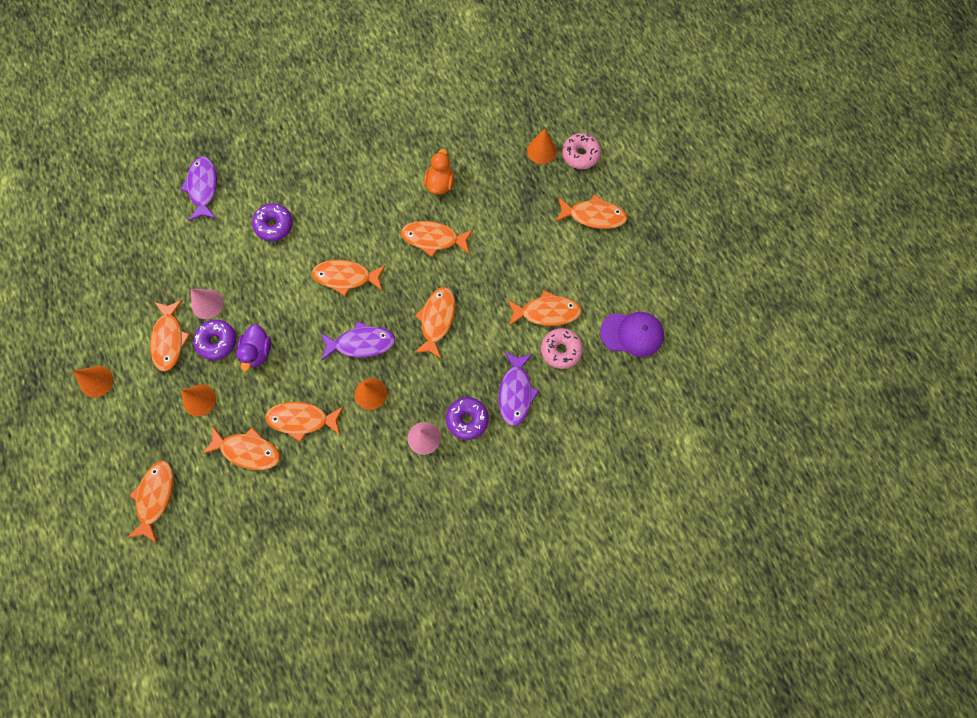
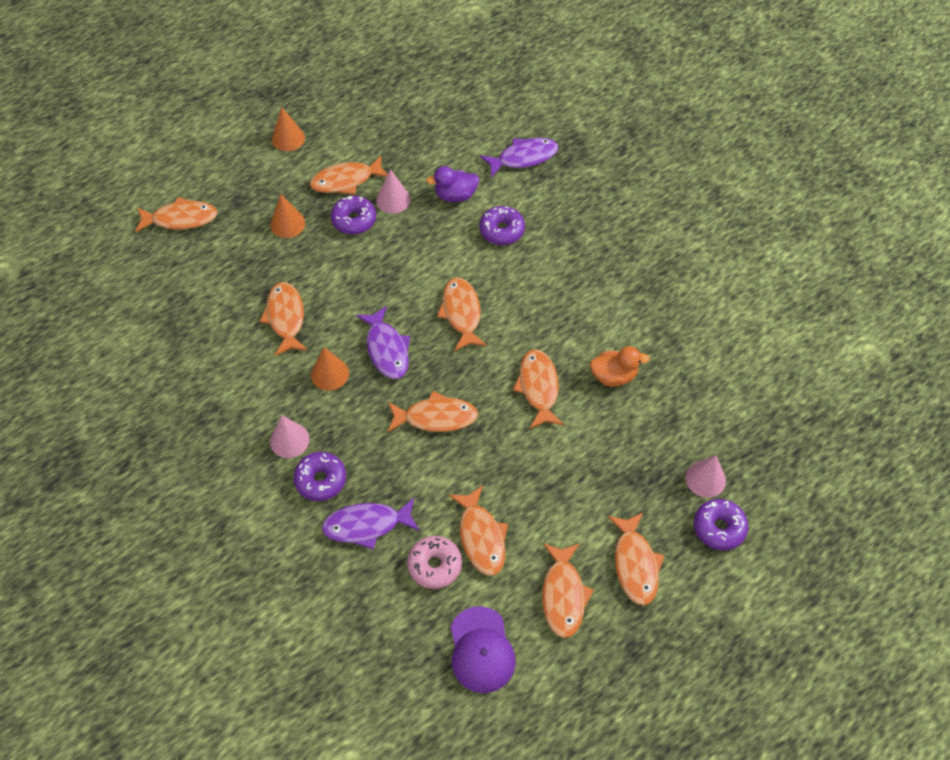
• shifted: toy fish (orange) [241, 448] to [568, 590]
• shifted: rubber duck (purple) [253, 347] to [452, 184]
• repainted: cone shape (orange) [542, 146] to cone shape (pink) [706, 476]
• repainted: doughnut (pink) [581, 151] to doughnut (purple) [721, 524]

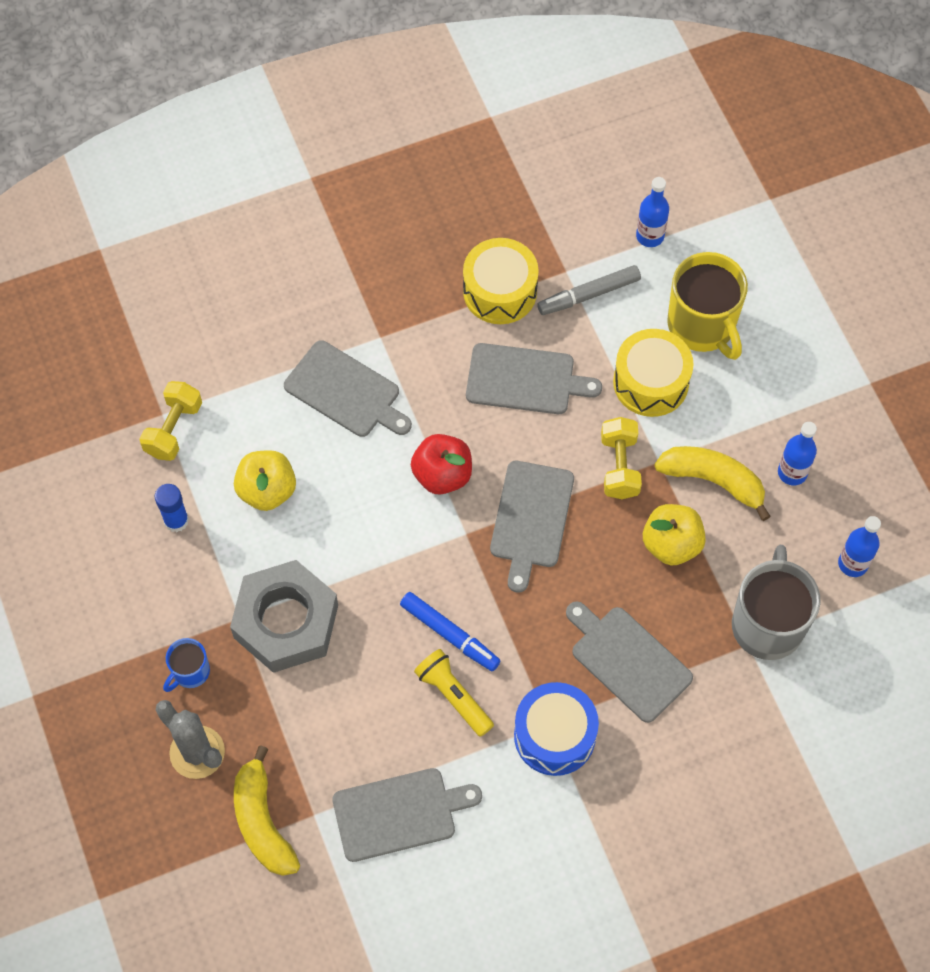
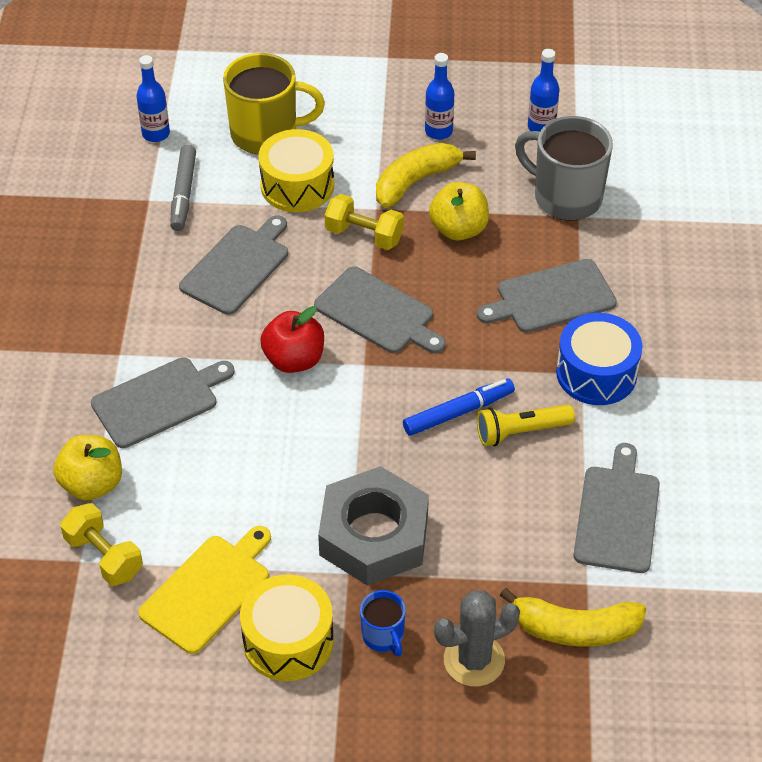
• swapped: glue stick (cobalt) [172, 508] to bread board (bright yellow) [204, 590]
• shifted: apple fruit (bright yellow) [265, 480] to [88, 467]
• shifted: snare drum (bright yellow) [501, 281] to [287, 627]

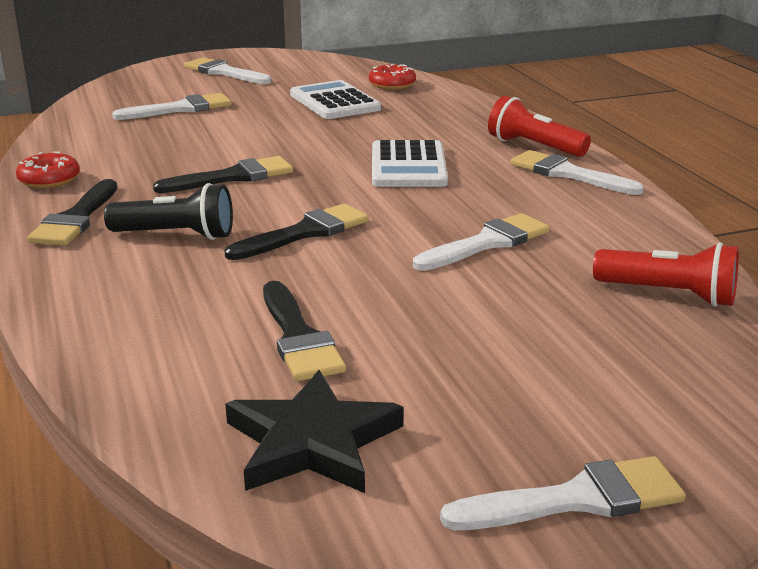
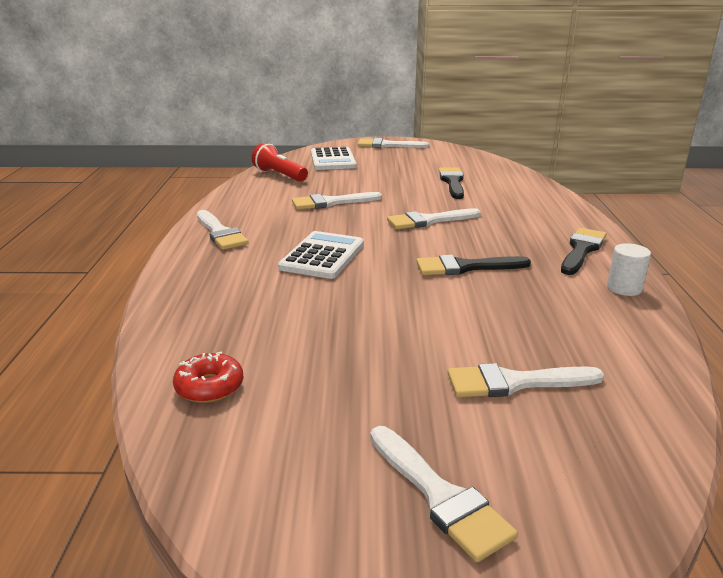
• swapped: doughnut (scarlet) [48, 169] to cylinder (white) [629, 269]
• gone: flashlight (jet-black) [168, 211]
• repainted: brush (jet-black) [297, 231] to brush (white) [434, 218]
• gone: five-pointed star (jet-black) [314, 431]
• shifted: pocket calculator (white) [335, 99] to [333, 158]
• gone: flashlight (scarlet) [539, 126]

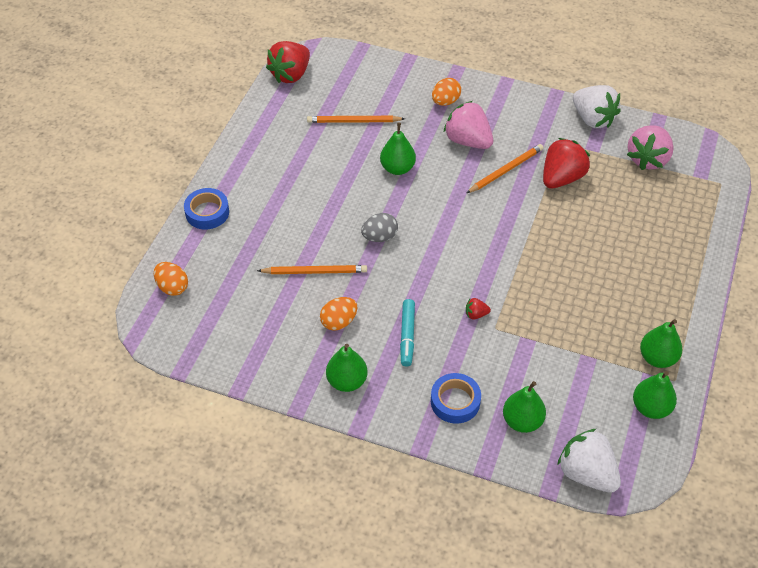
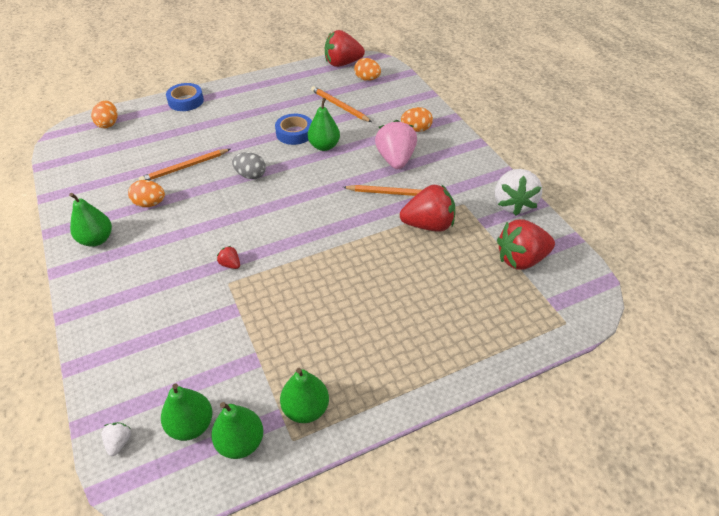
• rotated: pencil (orange) [312, 269] = [185, 165] 105 degrees clockwise
• gone: marker (aqua) [407, 333]
• shifted: tape (cobalt) [456, 398] to [293, 129]
• shifted: toy pear (green) [524, 407] to [187, 412]
• scaled: toy strawberry (white) [589, 461] = [116, 439] x0.43
• repainted: toy strawberry (pink) [650, 147] to toy strawberry (scarlet) [526, 244]
• new: toy egg (orange) [367, 69]

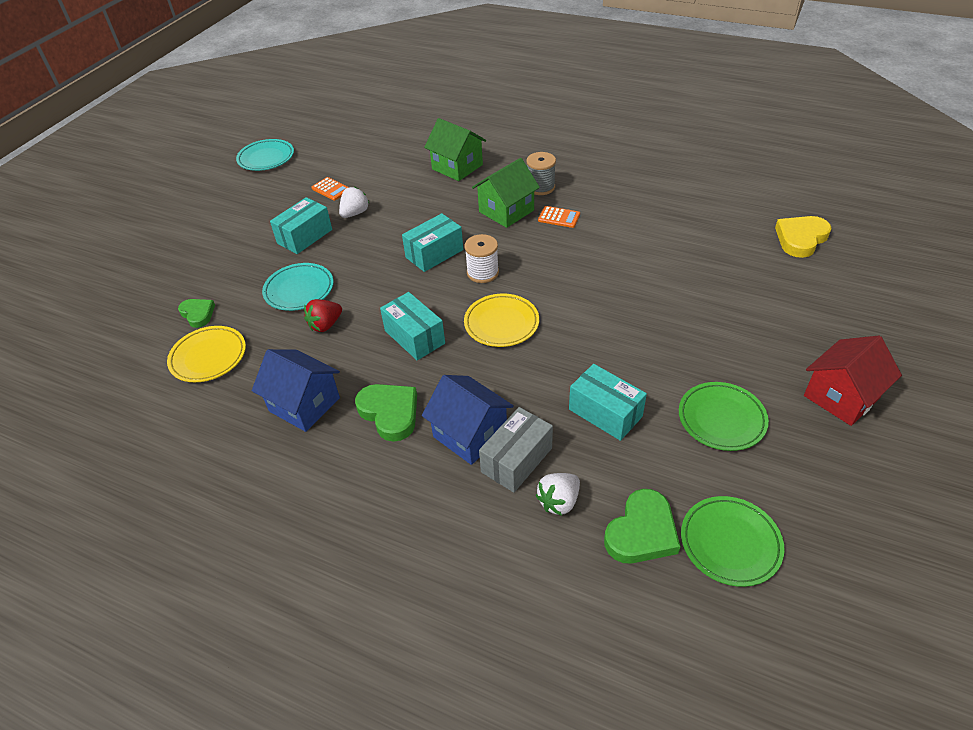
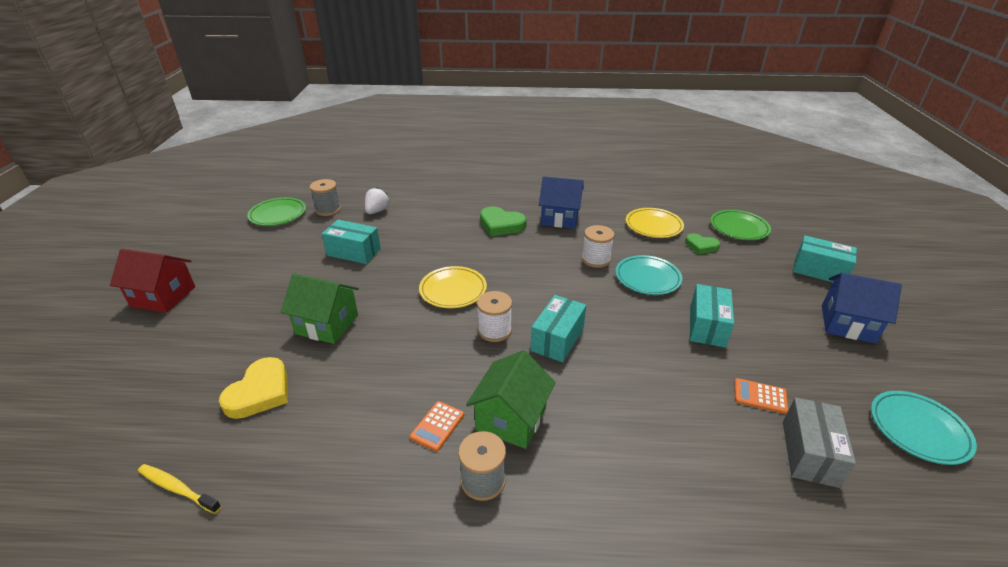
• swapped: toy strawberry (scarlet) [323, 315] to bobbin (white) [598, 246]
• gone: toy strawberry (white) [354, 202]
• shifted: parcel (aqua) [412, 326] to [825, 258]
• shifted: cottage (cobalt) [468, 420] to [862, 308]
• shifted: cottage (green) [455, 149] to [320, 309]
• shifted: parcel (ash-grey) [516, 450] to [819, 443]
• rotated: pocket calculator (orange) [559, 217] = [437, 426] 60 degrees counterclockwise
• swapped: love heart (green) [642, 526] to bobbin (ash-grey) [325, 197]
• shifted: plate (green) [724, 416] to [740, 225]
• shifted: love heart (bright yellow) [803, 237] to [253, 388]
• rotated: cottage (scarlet) [853, 381] = [152, 281] 75 degrees clockwise
• new: dental brush (bright yellow) [179, 489]

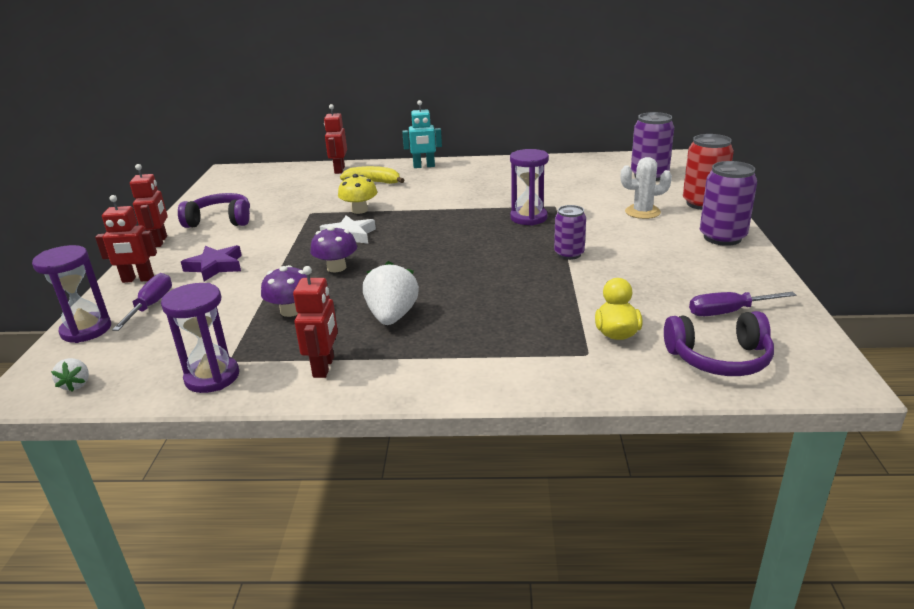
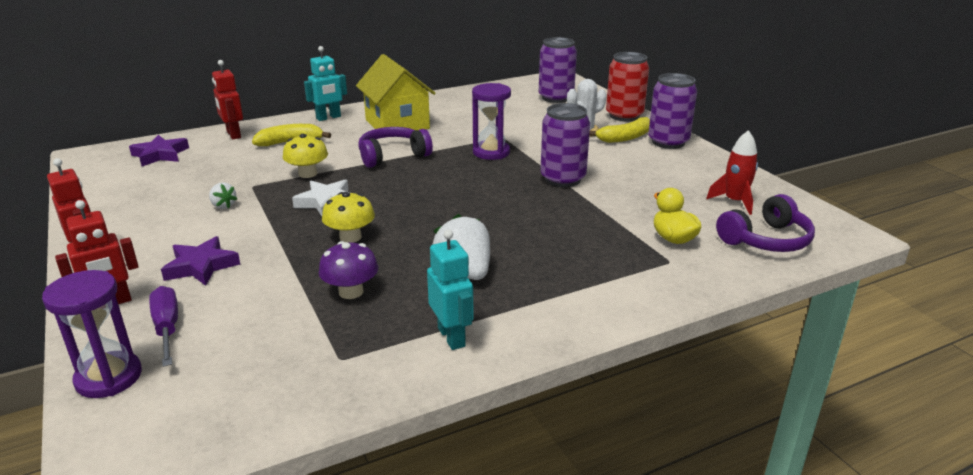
• shifted: toy strawberry (white) [70, 375] to [223, 195]
• gone: hourglass (purple) [200, 338]
• shifted: headphones (purple) [214, 210] to [395, 147]
• repainted: toy robot (scarlet) [315, 322] to toy robot (aqua) [450, 290]
• repainted: mushroom (purple) [333, 249] to mushroom (bright yellow) [348, 217]
• scaled: can (purple) [570, 232] = [565, 145] x1.57
• swapped: screwdriver (purple) [742, 304] to toy rocket (scarlet) [732, 172]
• new: five-pointed star (purple) [159, 150]
• new: cottage (bright yellow) [396, 92]
• new: banana fruit (bright yellow) [619, 130]

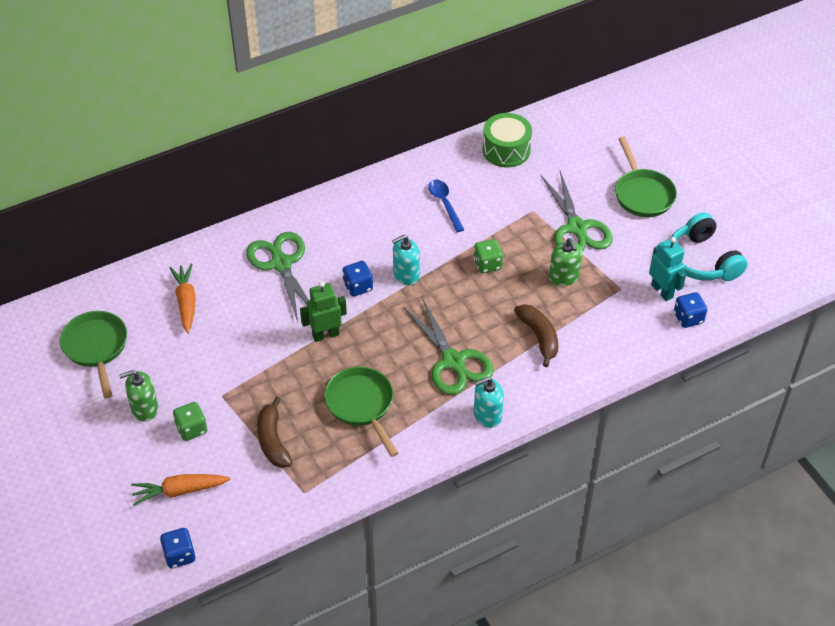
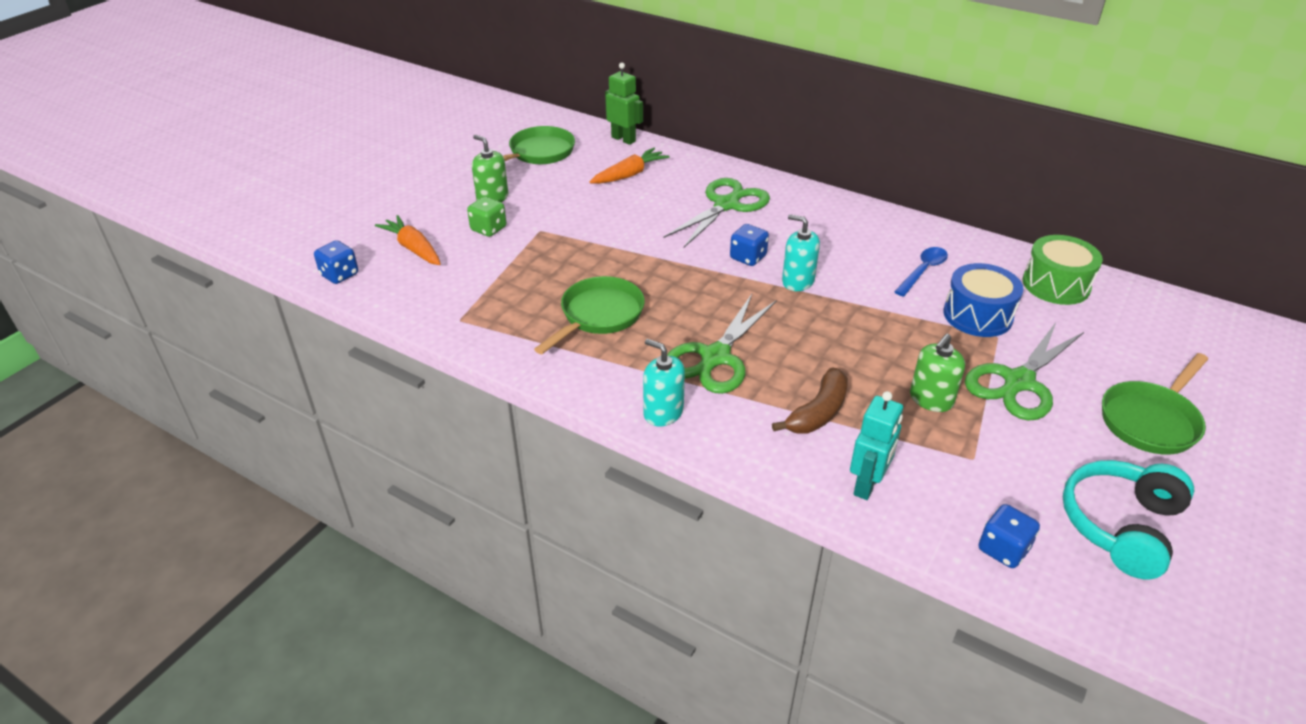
• gone: banana fruit (russet) [274, 432]
• shifted: toy robot (green) [323, 311] to [624, 104]
• gone: die (green) [488, 256]
• shifted: toy robot (aqua) [667, 269] to [876, 445]
• new: snare drum (cobalt) [983, 300]

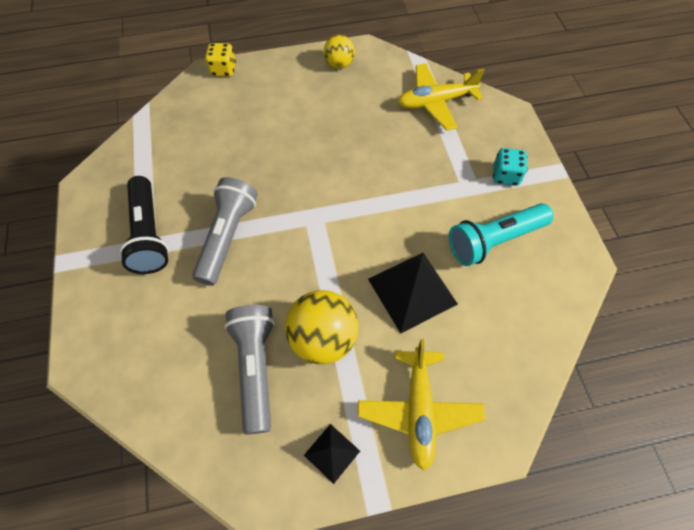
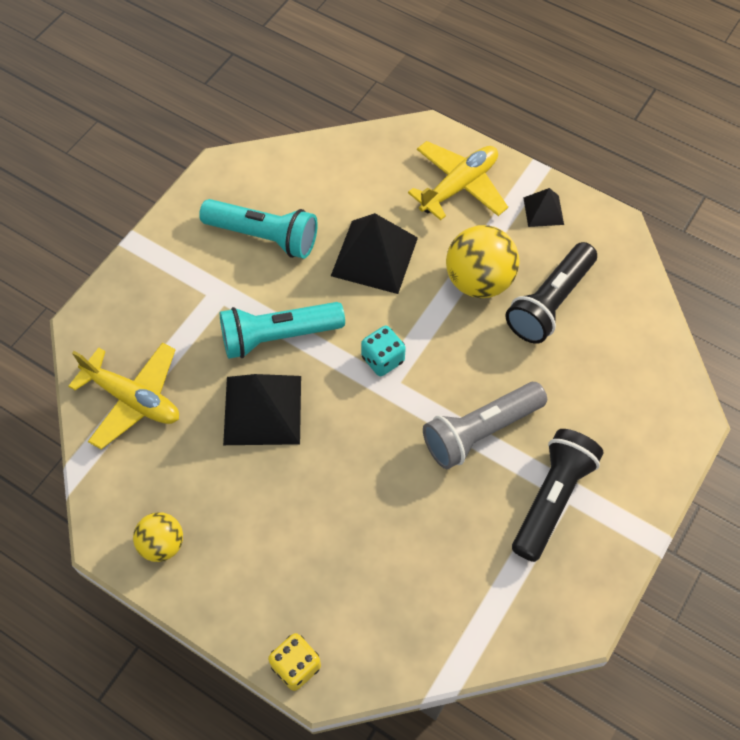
• repainted: flashlight (ash-grey) [249, 370] to flashlight (jet-black) [551, 293]
• shifted: die (aqua) [510, 167] to [383, 351]
• new: flashlight (aqua) [282, 330]
• new: pyramid shape (jet-black) [262, 409]

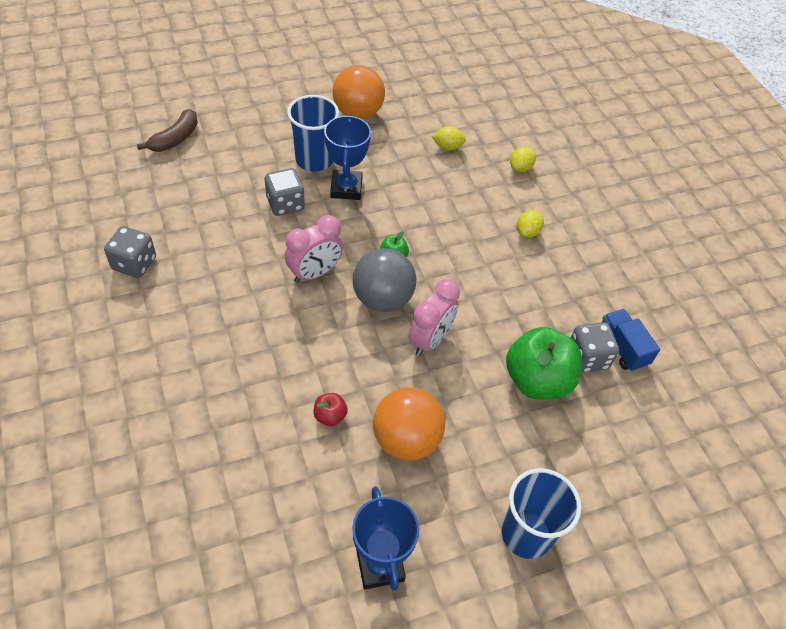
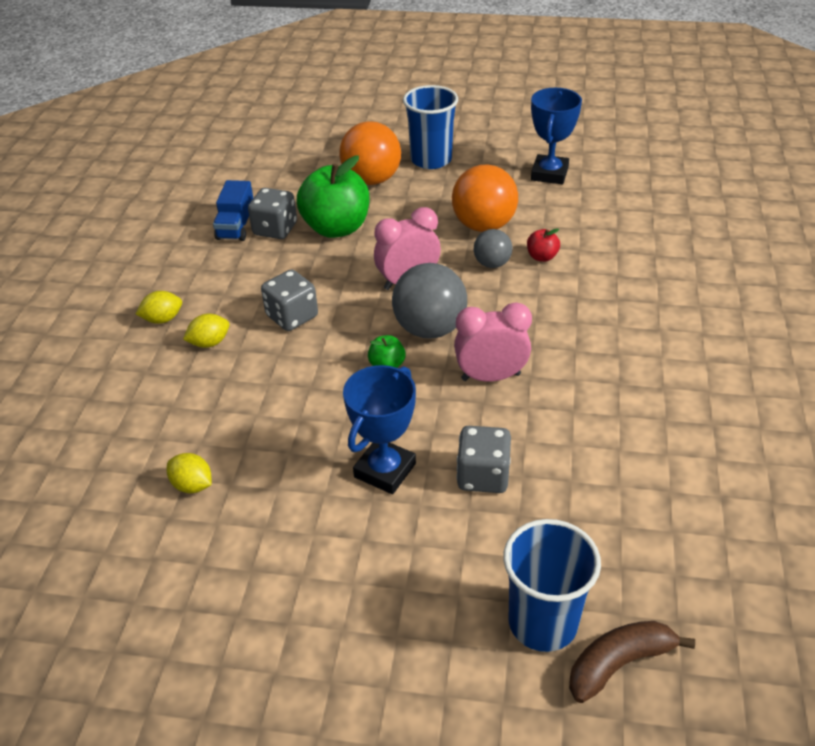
• shifted: die (ash-grey) [130, 252] to [289, 300]
• shifted: tumbler (cobalt) [313, 133] to [552, 585]
• shifted: play ball (orange) [359, 92] to [370, 153]
• shifted: lemon (bright yellow) [523, 159] to [159, 307]
• new: play ball (ash-grey) [493, 248]

